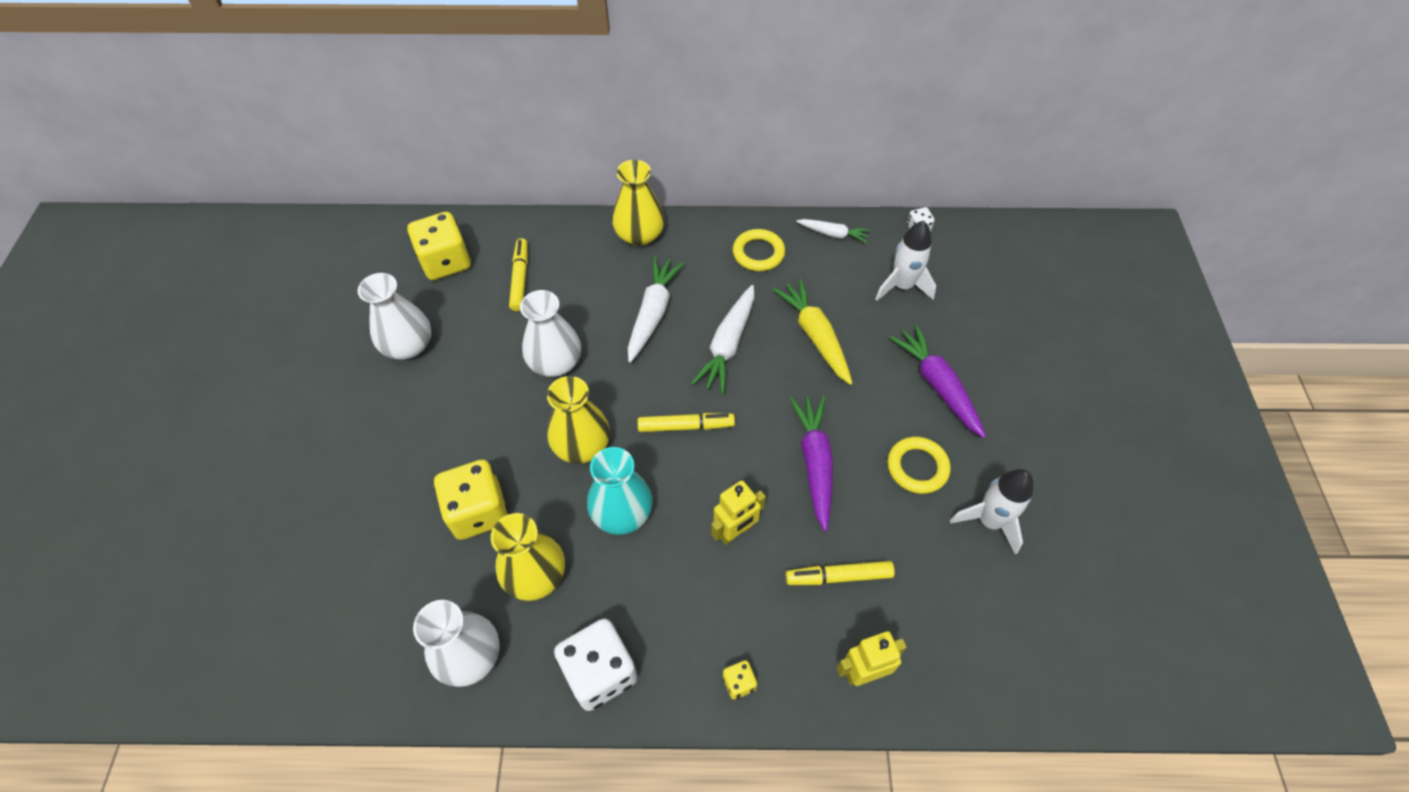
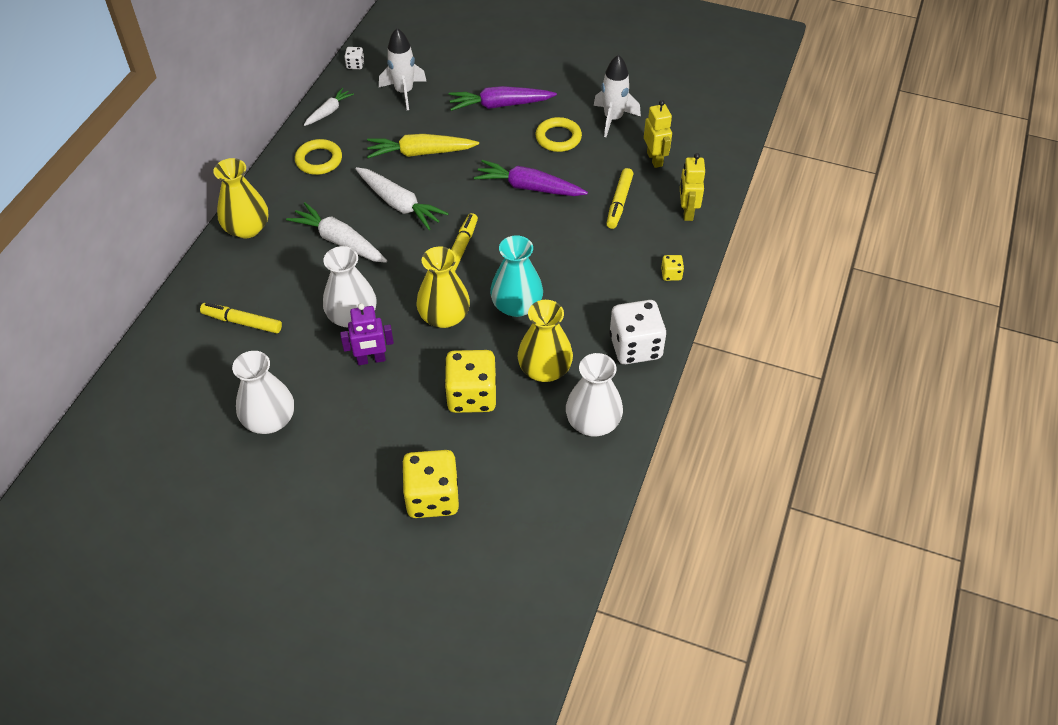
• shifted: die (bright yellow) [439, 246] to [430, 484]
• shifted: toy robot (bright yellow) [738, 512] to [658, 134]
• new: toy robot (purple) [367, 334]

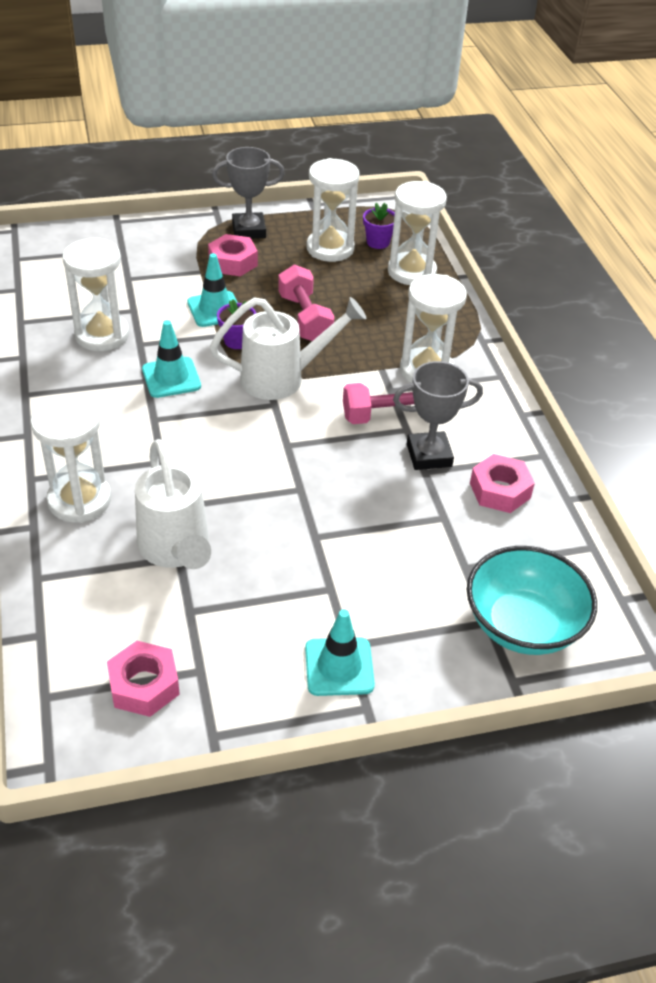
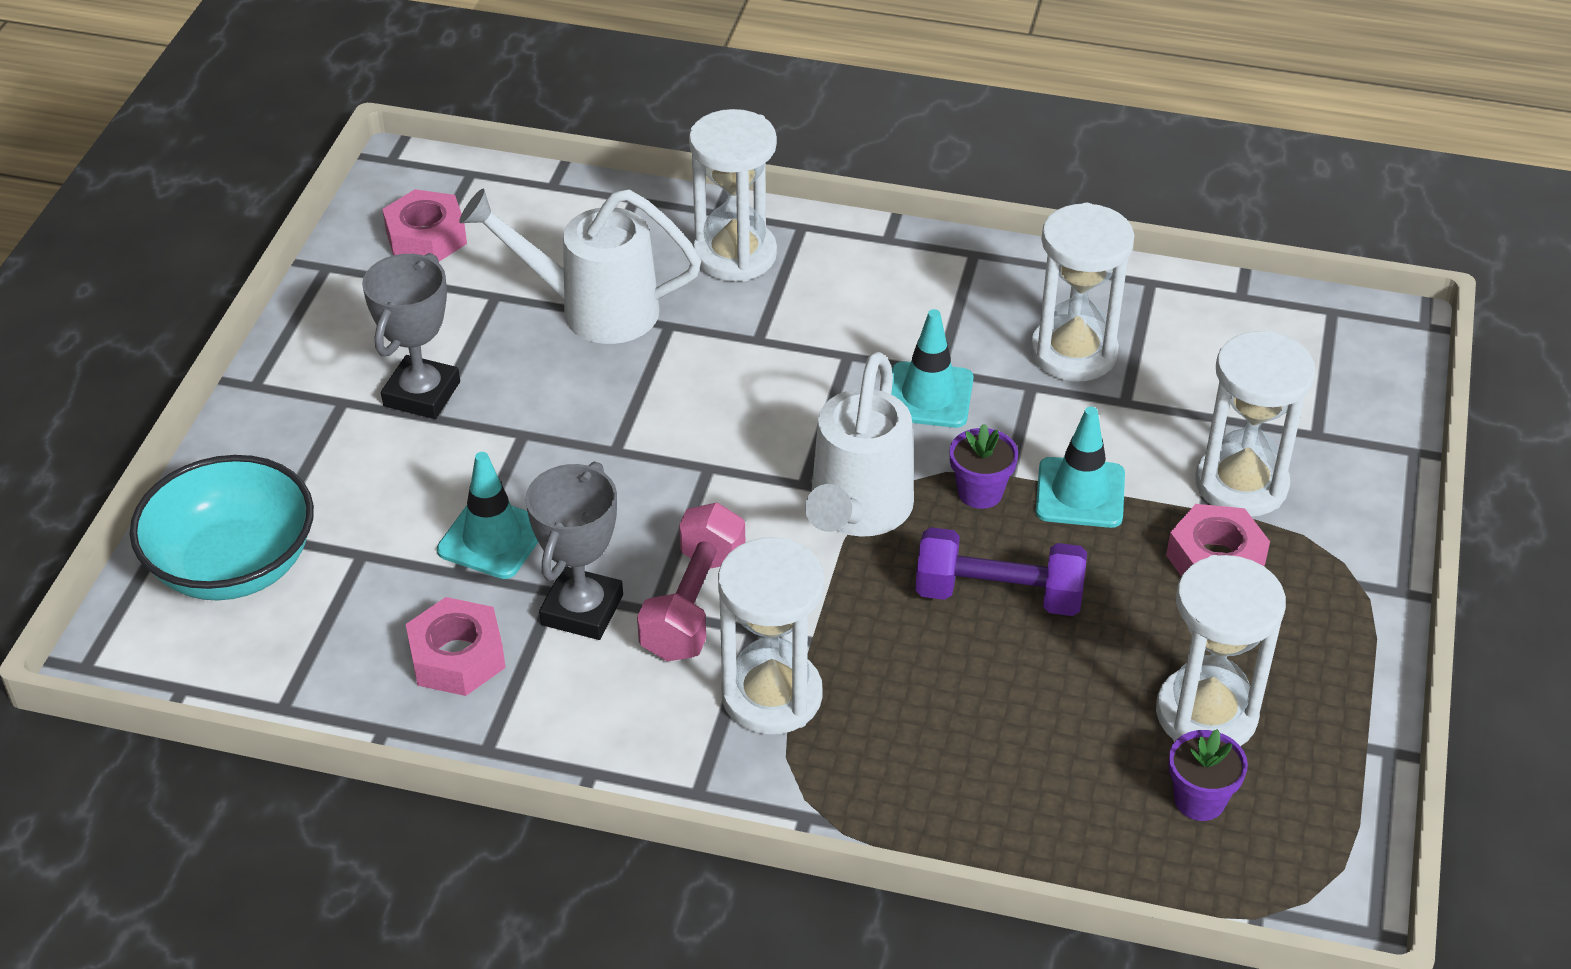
• shifted: trophy (ash-grey) [248, 193] to [411, 336]
• repainted: free weight (pink) [306, 302] to free weight (purple) [1001, 571]
• shifted: road cone (aqua) [340, 652] to [487, 515]
• shifted: hourglass (white) [417, 233] to [1255, 424]

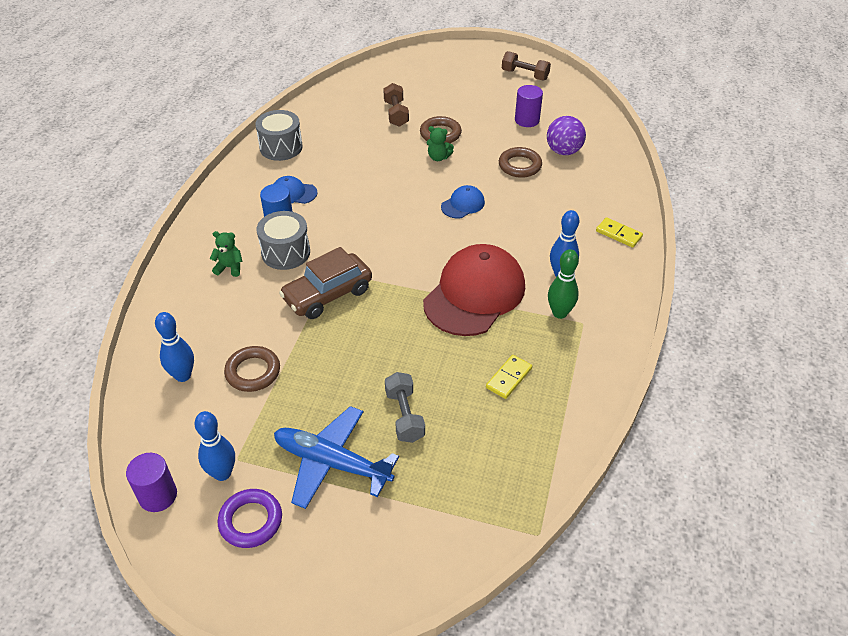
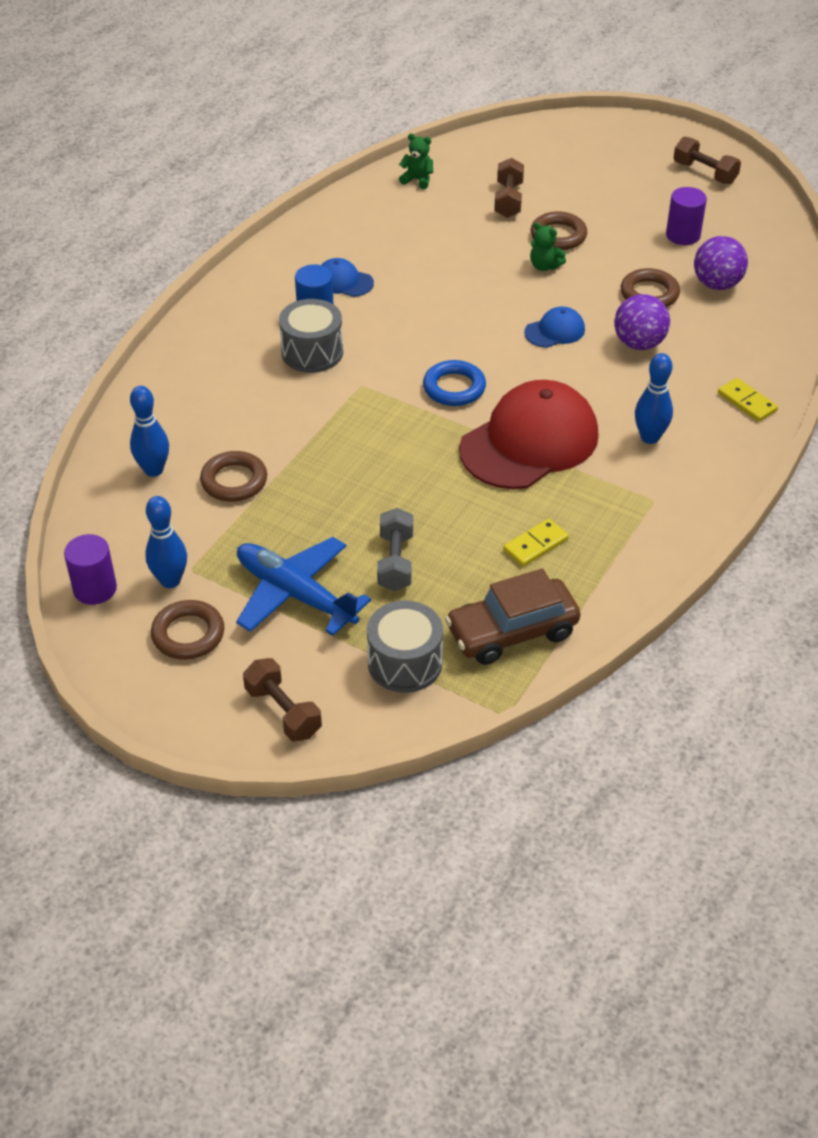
• shifted: teddy (green) [226, 254] to [416, 161]
• repainted: hoop (purple) [250, 518] to hoop (russet) [187, 630]
• shifted: snare drum (ash-grey) [279, 135] to [405, 646]
• shifted: car (russet) [325, 283] to [513, 617]
• gone: skittle (green) [563, 284]
• new: free weight (russet) [282, 700]
• new: hoop (cobalt) [454, 383]
• new: play ball (purple) [642, 322]

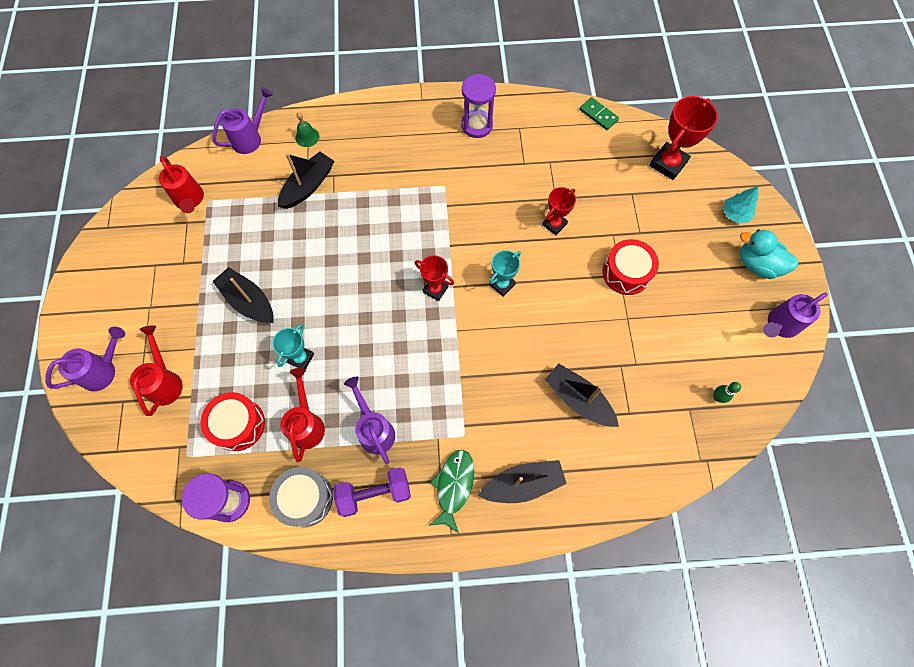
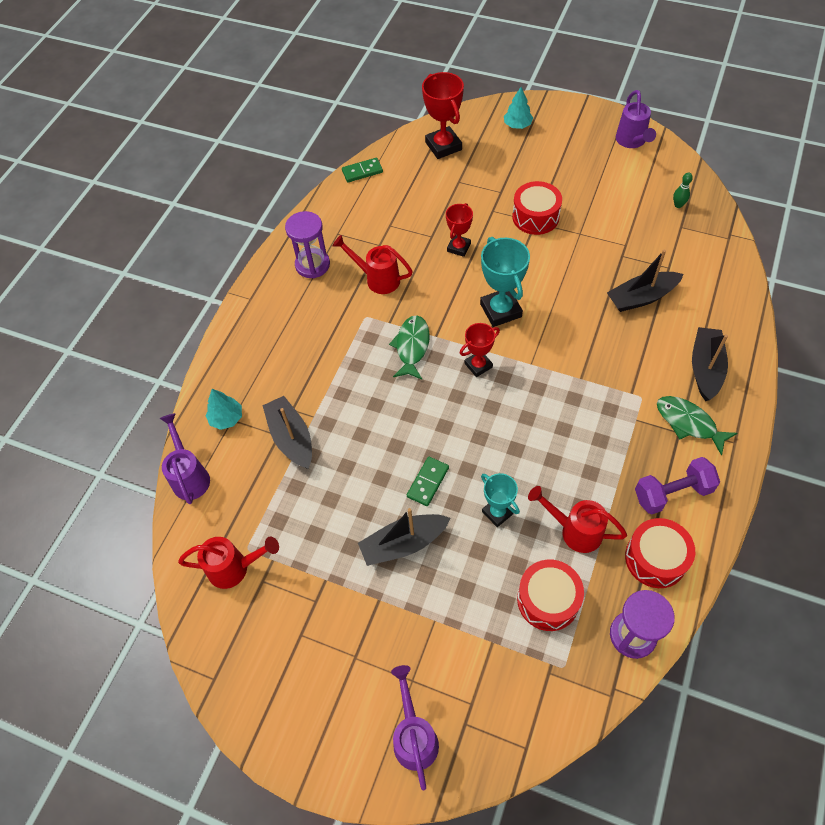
• shifted: watering can (scarlet) [156, 370] to [373, 264]
• repainted: snare drum (ash-grey) [301, 497] to snare drum (scarlet) [660, 553]
• swapped: hand bell (green) [307, 129] to fir tree (aqua) [224, 409]
• rotated: free weight (purple) [372, 492] = [677, 486] 60 degrees clockwise
• gone: watering can (purple) [369, 420]
• scaled: trophy (aqua) [505, 273] = [505, 282] x1.62
• rotated: trophy (scarlet) [559, 211] = [459, 230] 45 degrees clockwise
• gone: rubber duck (aqua) [769, 254]
• new: toy fish (green) [409, 347]
• new: domino piece (green) [428, 481]

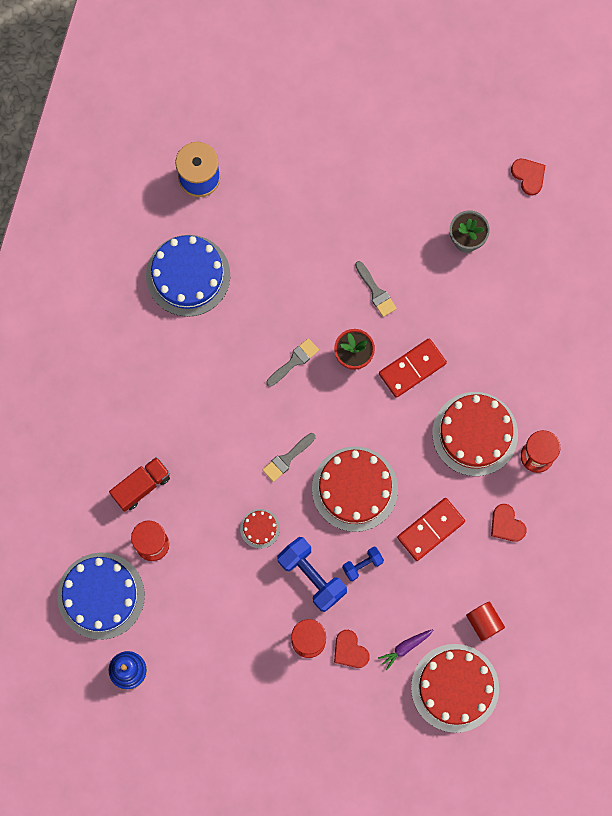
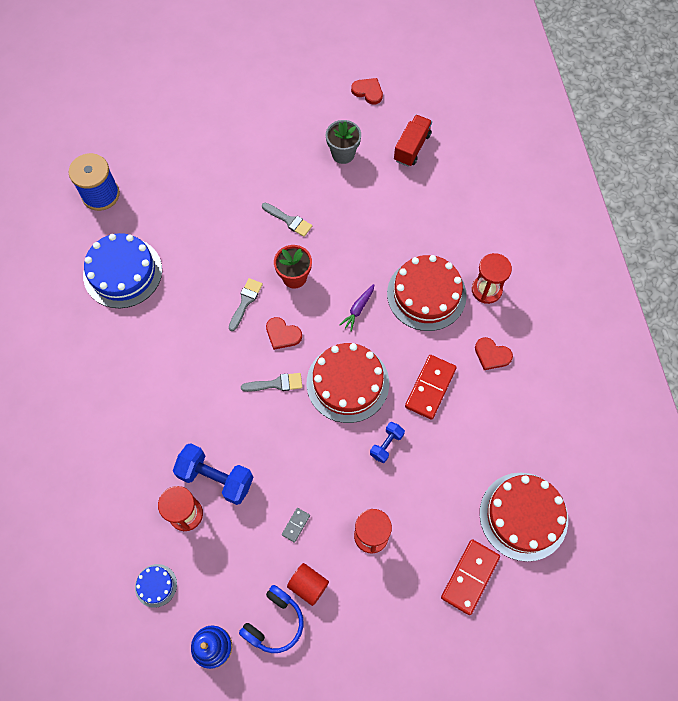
• scaled: cake (cobalt) [101, 596] = [156, 586] x0.46
• shifted: toy truck (scarlet) [139, 484] to [413, 141]
• gone: cake (scarlet) [260, 529]
• rotated: brush (ash-grey) [289, 457] = [271, 382] 120 degrees counterclockwise
• shifted: free weight (cobalt) [312, 574] to [213, 474]
• shifted: love heart (scarlet) [352, 649] to [284, 333]
• shifted: toy carrot (purple) [405, 649] to [357, 307]
• shifted: domino piece (scarlet) [413, 368] to [470, 577]
• shifted: cylinder (scarlet) [485, 621] to [308, 584]
• new: headphones (cobalt) [271, 619]
• new: domino piece (ash-grey) [296, 525]

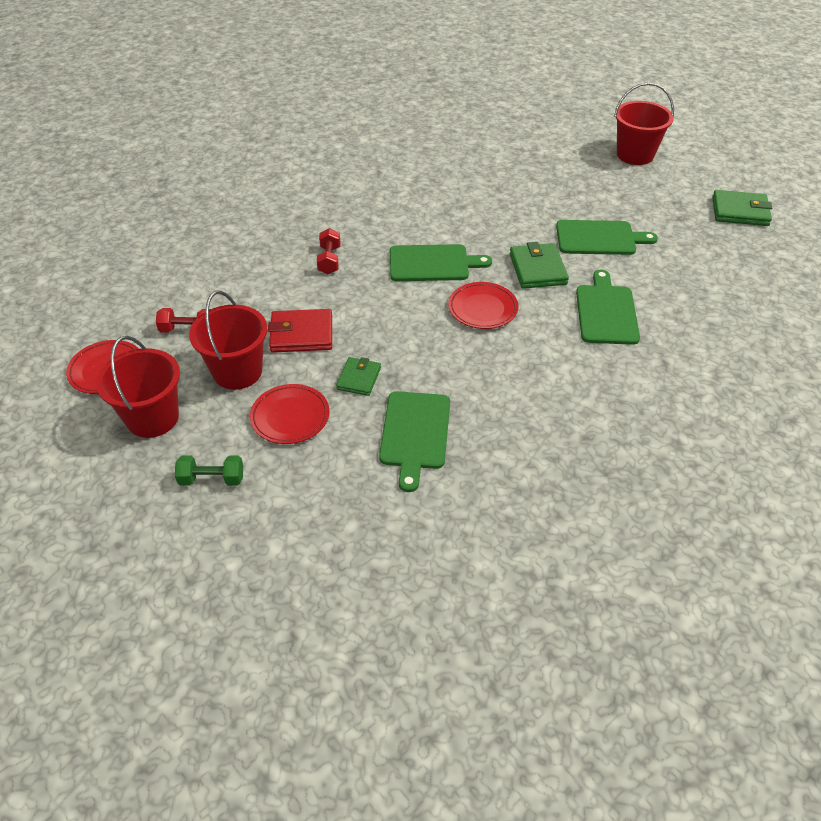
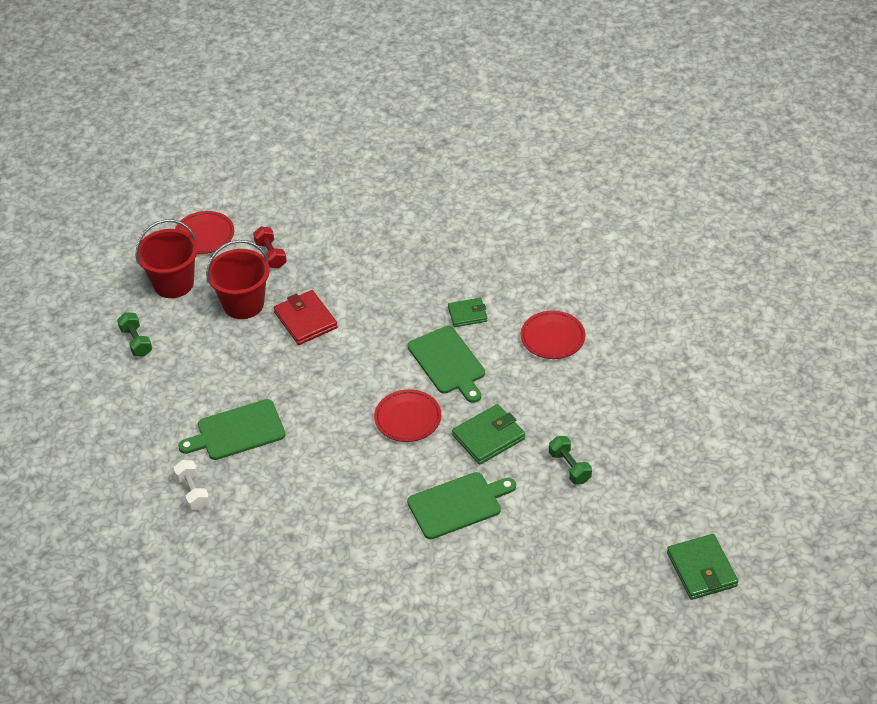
• shifted: plate (scarlet) [290, 414] to [553, 335]
• gone: free weight (scarlet) [329, 251]
• shifted: billfold (green) [358, 376] to [468, 312]
• swapped: bread board (green) [607, 237] to free weight (green) [570, 460]
• gone: sand bucket (scarlet) [644, 123]
• new: free weight (white) [191, 485]

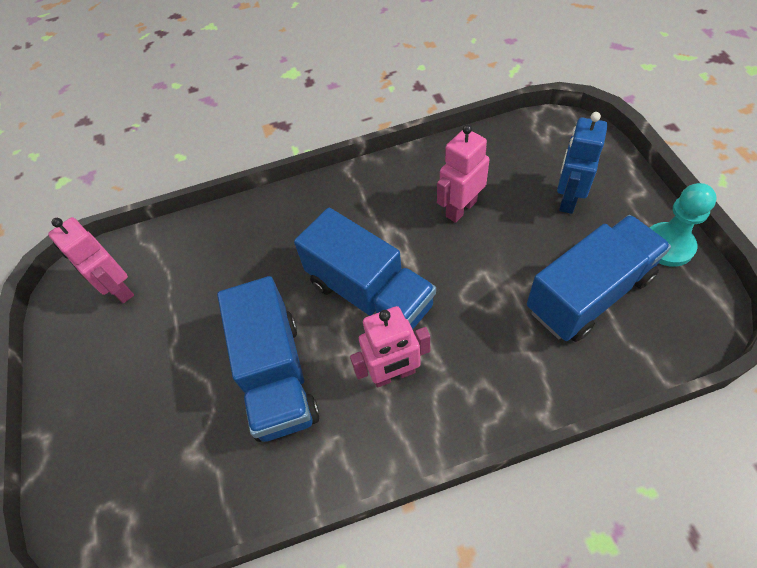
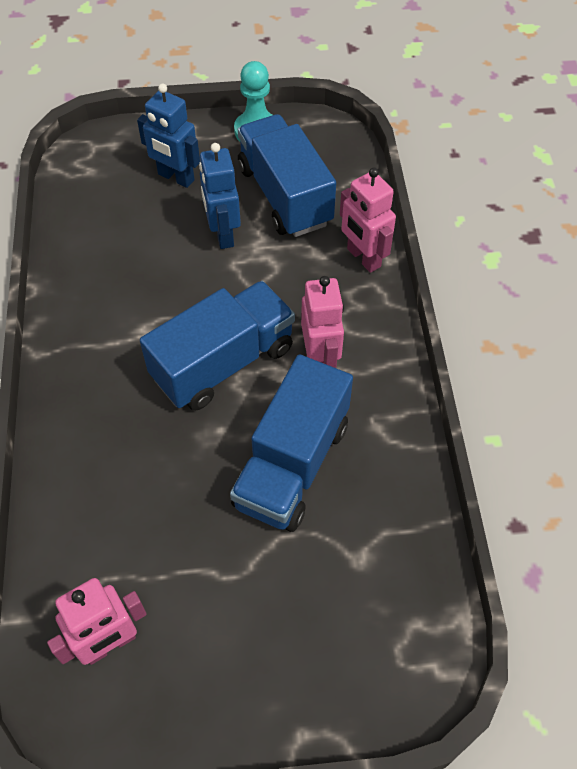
• rotated: toy truck (cobalt) [268, 359] = [291, 443] 120 degrees clockwise
• shifted: toy robot (pink) [463, 173] to [368, 220]
• new: toy robot (cobalt) [220, 196]

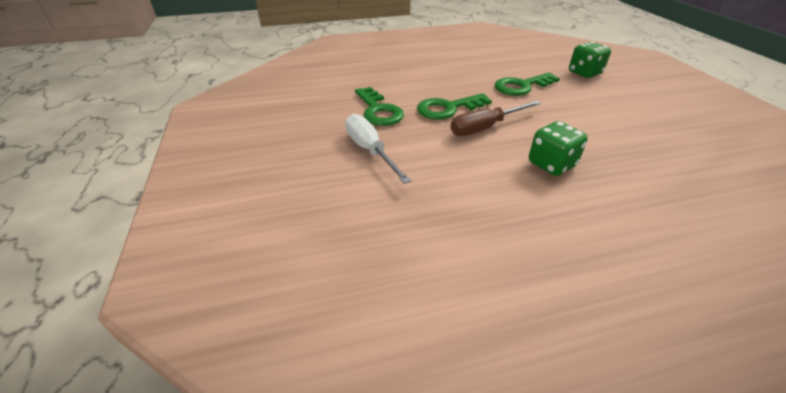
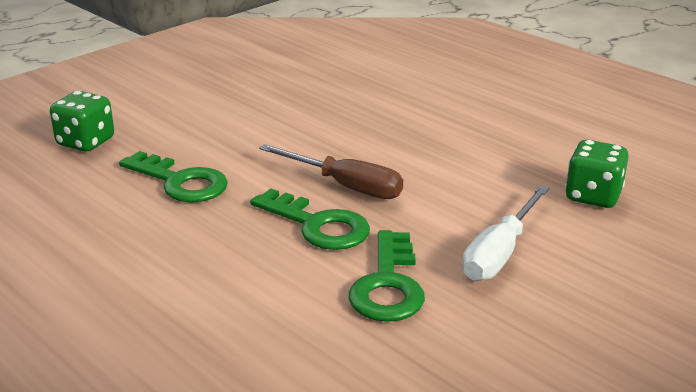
• rotated: key (green) [379, 106] = [387, 276] 150 degrees clockwise
• shifted: die (green) [558, 148] to [597, 174]

